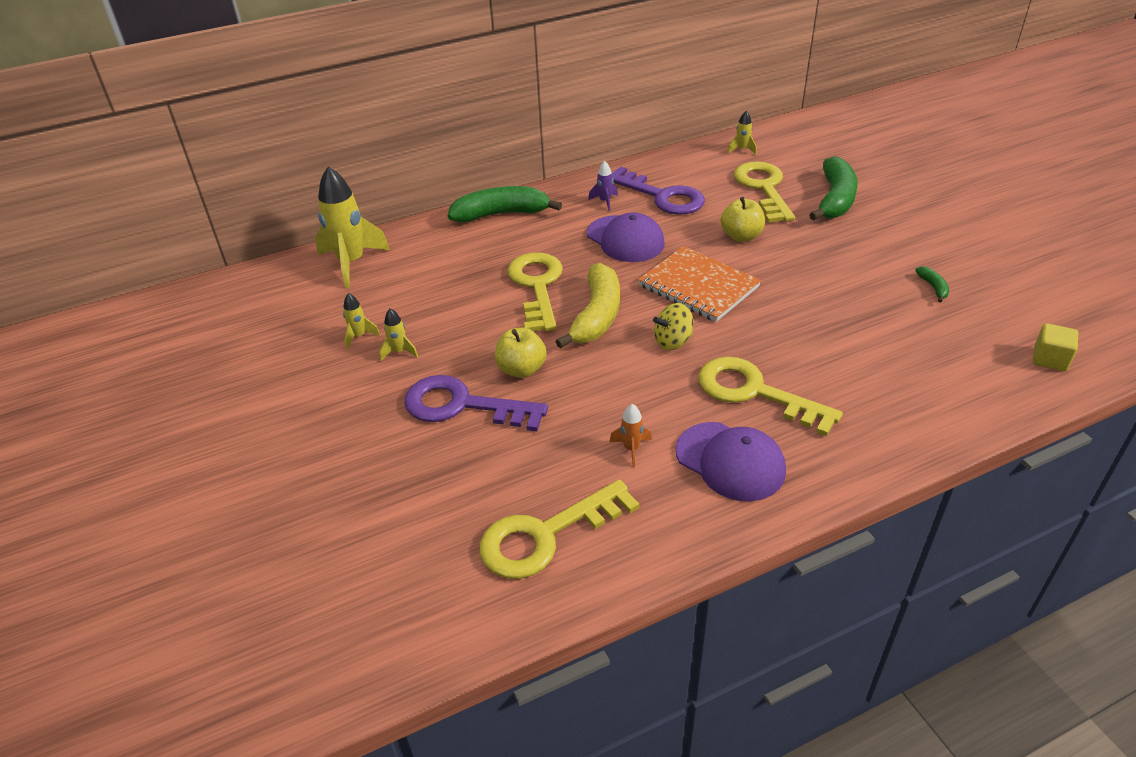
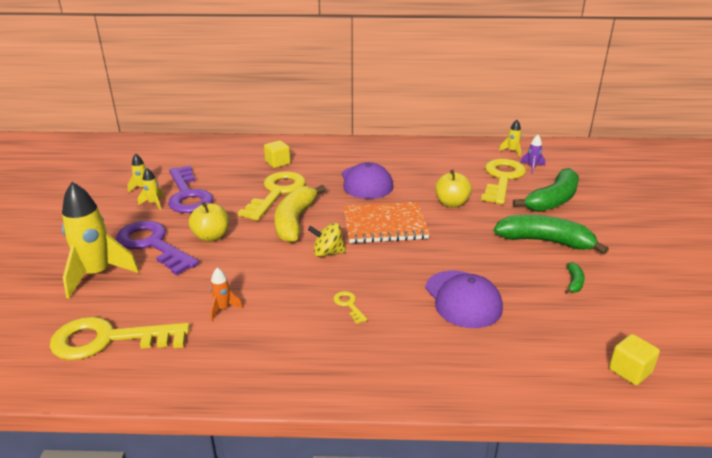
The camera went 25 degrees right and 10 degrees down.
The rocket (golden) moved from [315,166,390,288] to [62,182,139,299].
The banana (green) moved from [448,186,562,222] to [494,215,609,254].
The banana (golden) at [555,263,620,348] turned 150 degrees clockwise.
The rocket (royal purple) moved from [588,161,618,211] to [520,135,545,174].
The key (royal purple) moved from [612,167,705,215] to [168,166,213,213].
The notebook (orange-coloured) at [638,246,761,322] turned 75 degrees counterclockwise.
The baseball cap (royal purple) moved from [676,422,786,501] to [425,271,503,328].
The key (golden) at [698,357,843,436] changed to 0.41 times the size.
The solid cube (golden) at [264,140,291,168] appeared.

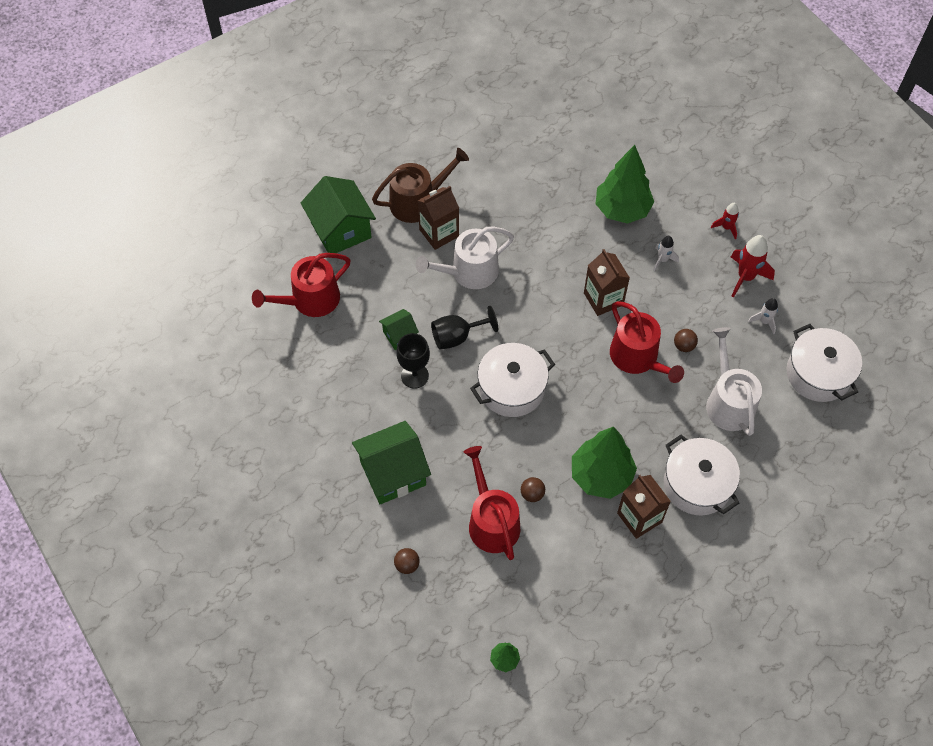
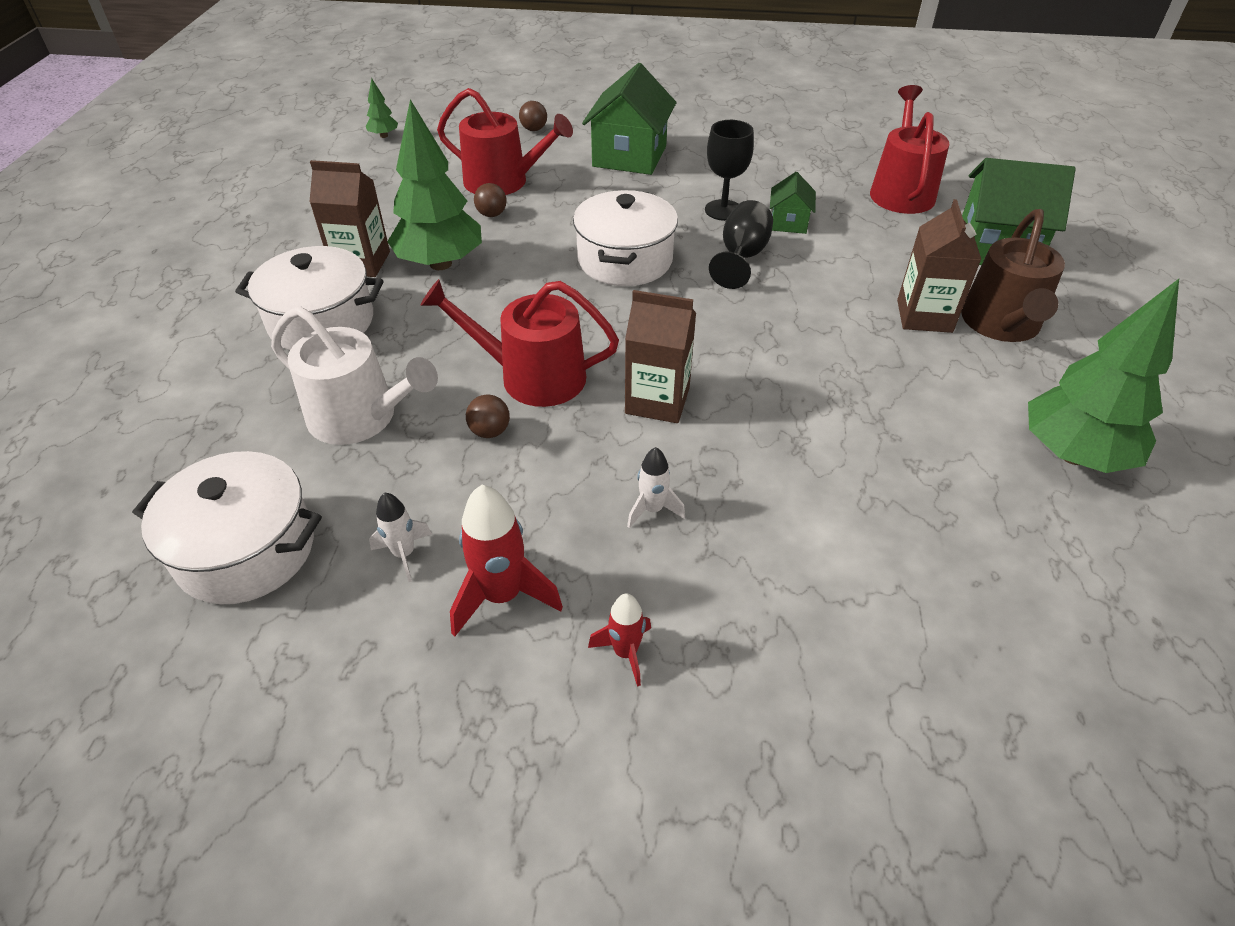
The camera went 130 degrees right and 15 degrees down.
The watering pot (white) at [416,226,514,289] disappeared.
The toy tree (green) moved from [596,145,654,224] to [1028,279,1179,473].

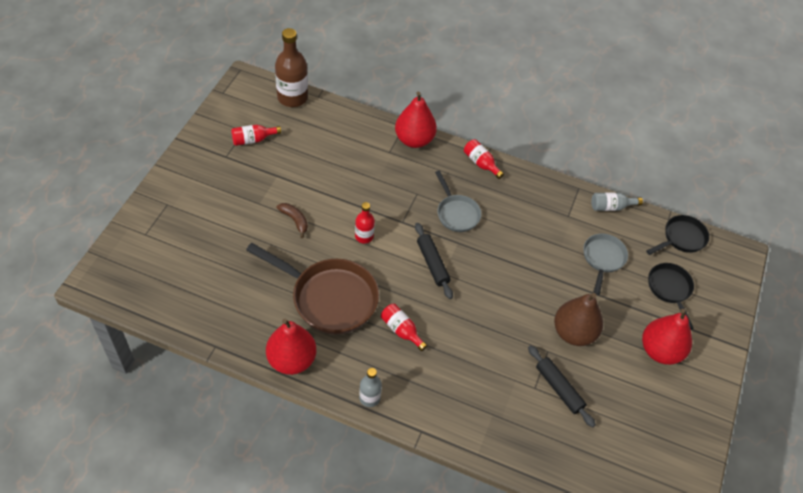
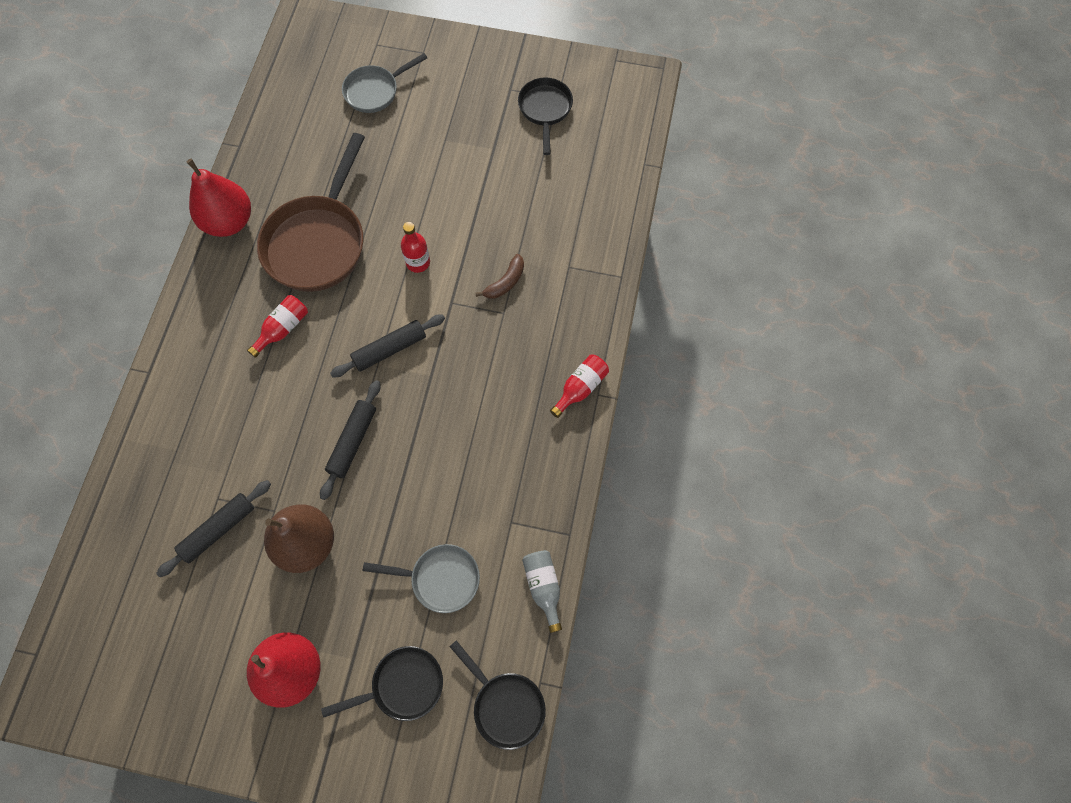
The camera went 85 degrees right and 15 degrees up.
The flask (crimson) at [231,125,281,146] was replaced by the frying pan (ebony) at [518,77,573,155].
The flask (brown) at [275,28,308,107] disappeared.
The banana (brown) moved from [277,203,308,238] to [475,254,524,299].
The flask (gray) at [359,368,382,407] disappeared.
The pear (crimson) at [395,92,437,148] disappeared.
The frying pan (gray) moved from [435,171,481,232] to [342,53,427,113].
The pastry roller (ebony) at [320,380,381,500] appeared.

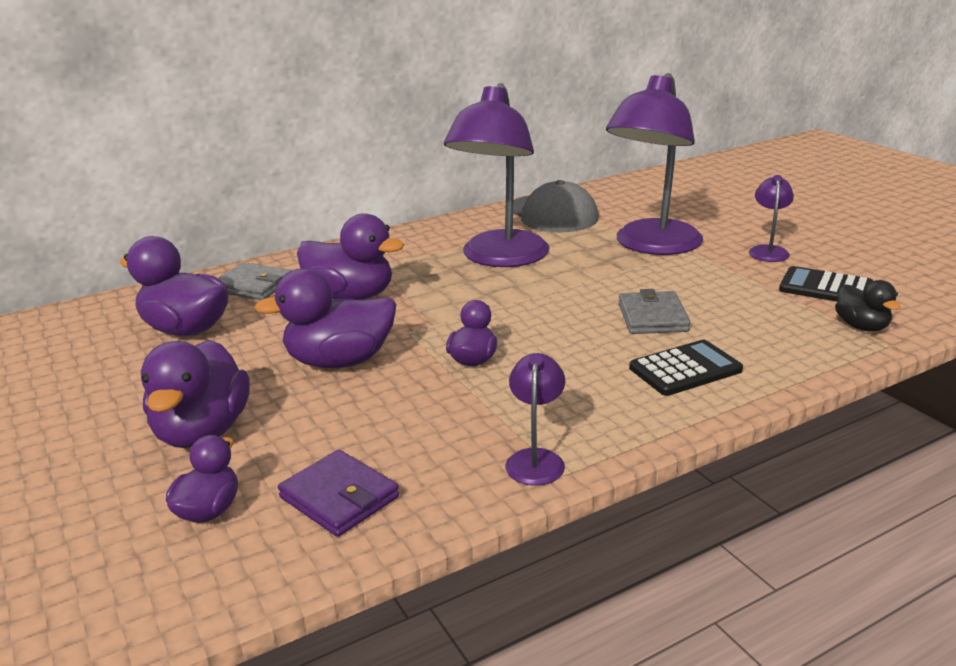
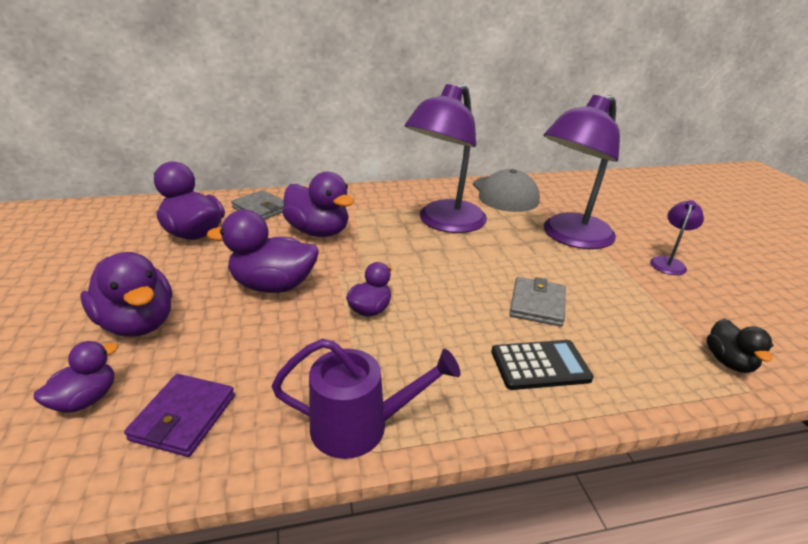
The camera went 15 degrees right and 5 degrees up.
The duck (royal purple) at [141,340,250,448] turned 60 degrees counterclockwise.
The wallet (royal purple) at [278,450,399,537] turned 45 degrees clockwise.
The desk lamp (royal purple) at [505,353,565,486] was replaced by the watering pot (royal purple) at [272,339,460,459].
The calculator (ebony) at [779,266,873,302] disappeared.

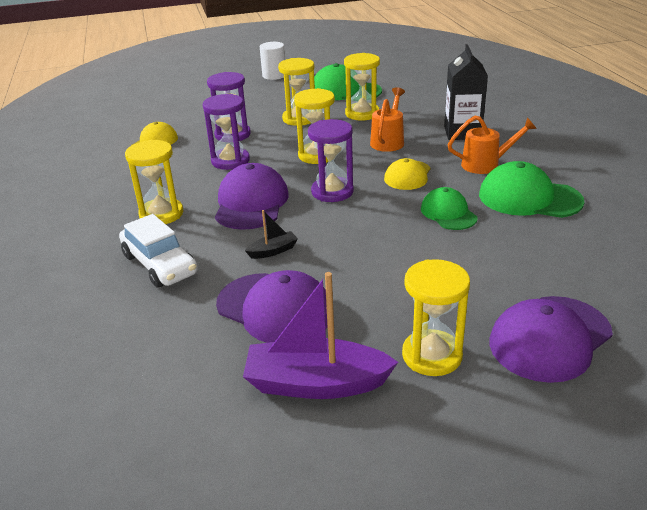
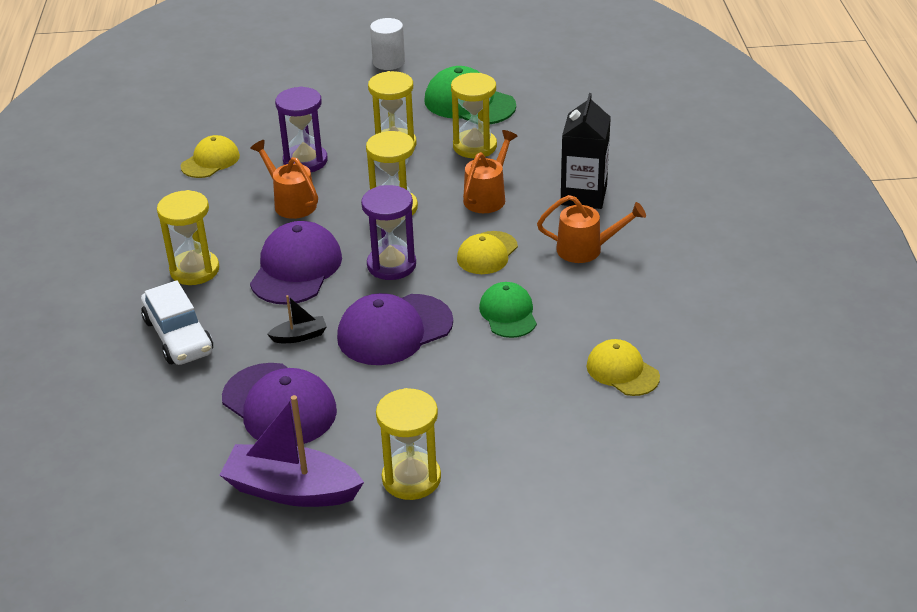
The camera went 10 degrees right and 5 degrees up.
The sand timer (royal purple) at [203,94,250,170] was replaced by the watering pot (orange-coloured) at [250,140,318,219].
The baseball cap (green) at [479,161,585,218] disappeared.
The baseball cap (royal purple) moved from [490,296,613,383] to [337,293,453,365].
The baseball cap (golden) at [587,339,660,396] appeared.

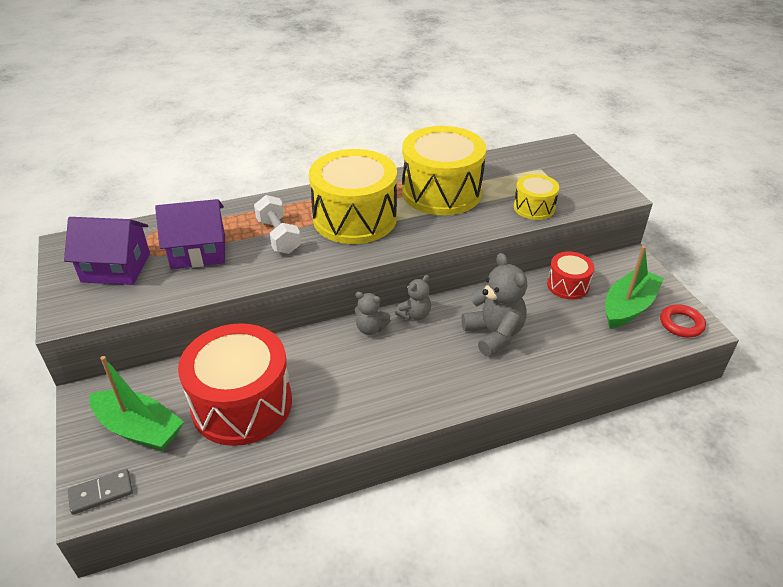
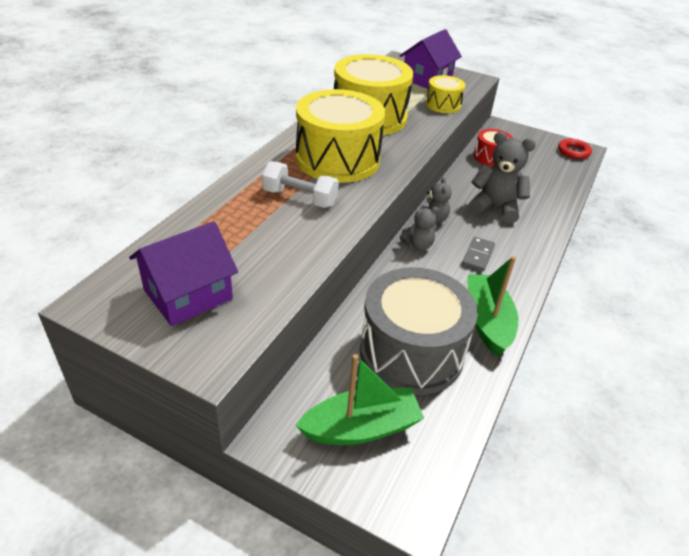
The camera went 45 degrees left and 0 degrees up.
The domino tile (gray) moved from [68,469,133,515] to [462,237,495,272].
The toy house (royal purple) moved from [155,199,225,269] to [400,29,462,89].
The snare drum (crimson) at [178,323,292,446] became the snare drum (gray) at [360,267,478,395].
The boat (green) moved from [605,245,664,329] to [468,256,518,357].

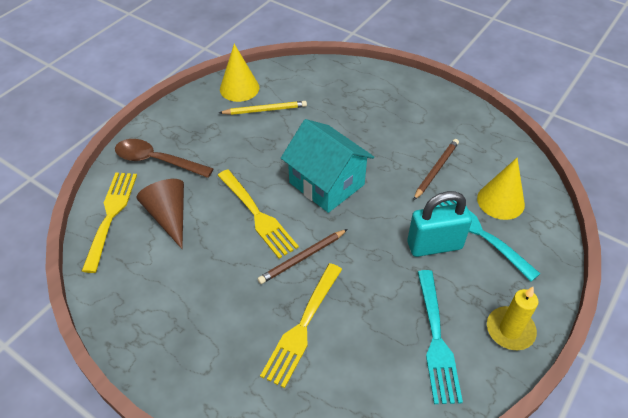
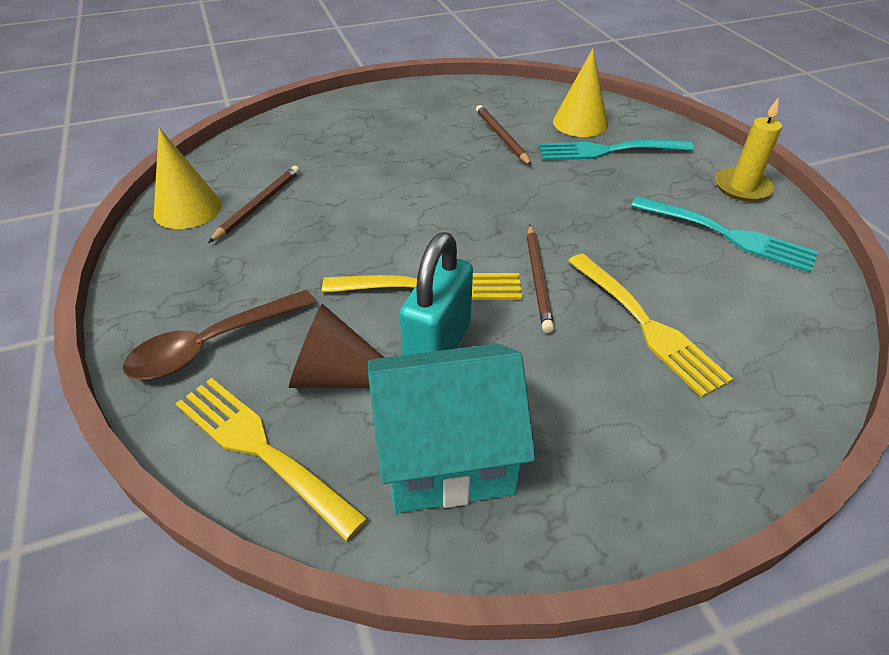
The camera went 55 degrees left and 5 degrees down.
The pencil (golden) at [219,101,307,115] became the pencil (brown) at [208,166,300,243].
The toy house (aqua) moved from [281,119,374,213] to [368,343,536,513].
The small lock (aqua) moved from [407,191,472,257] to [399,232,473,355].

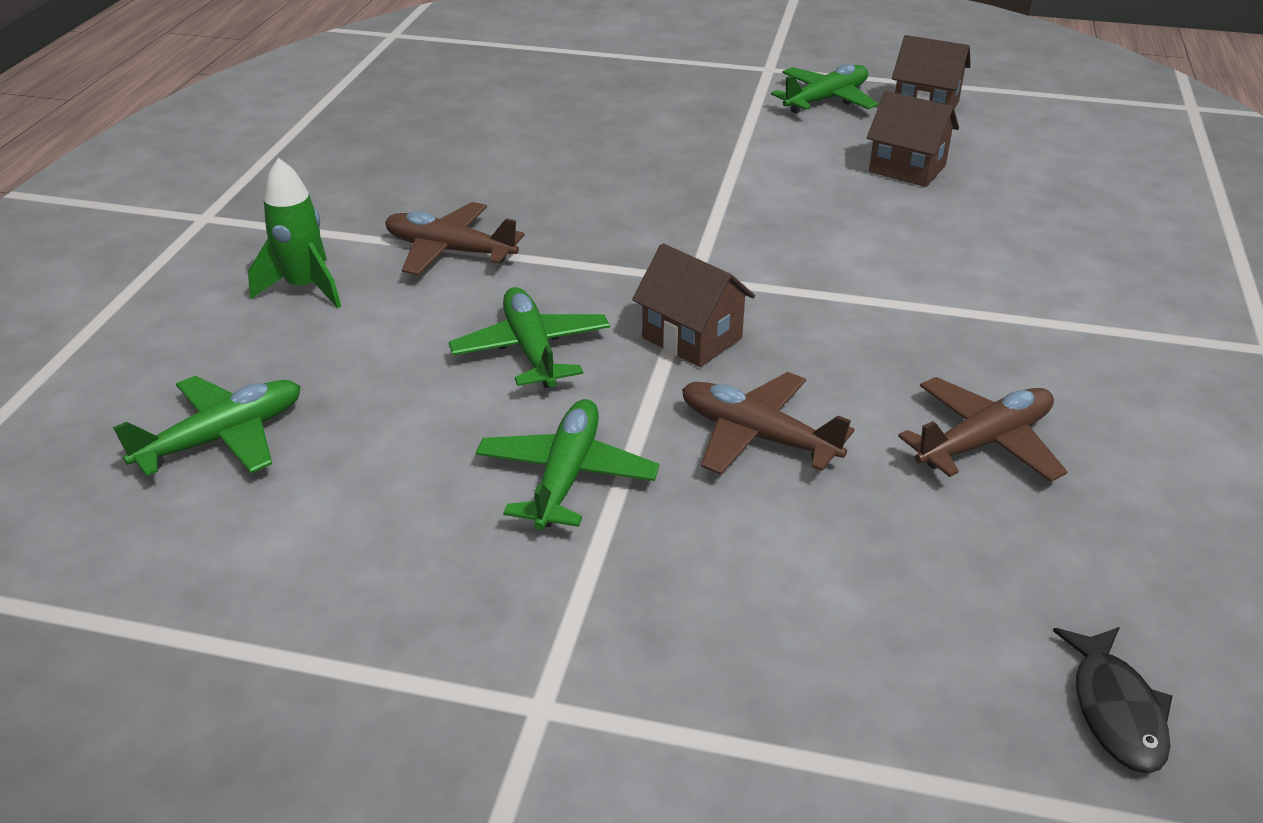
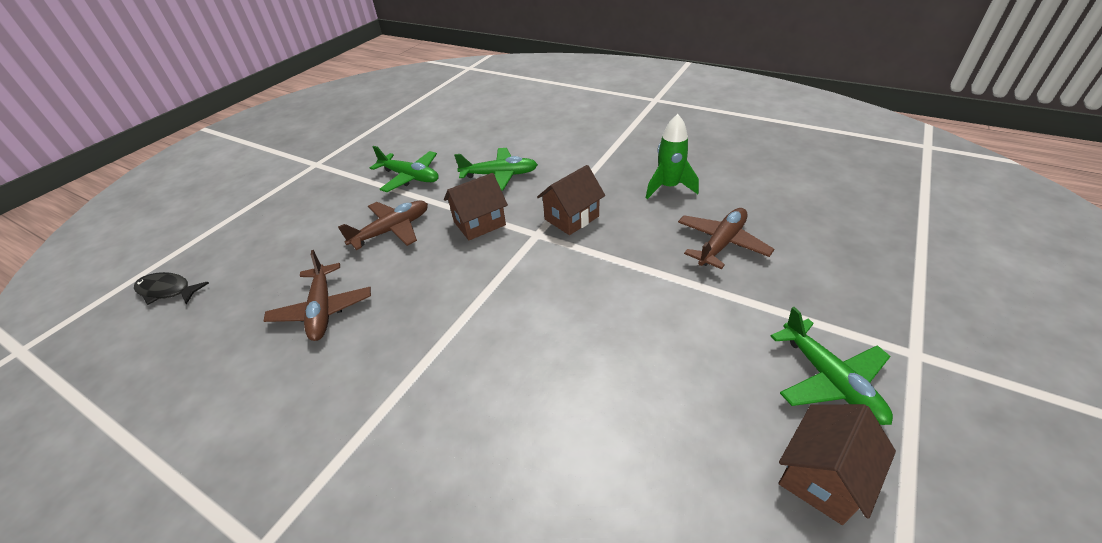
The camera went 110 degrees right and 5 degrees up.
The aeroplane (green) at [113,376,301,476] disappeared.
The rocket (green) moved from [248,158,341,308] to [646,114,699,199].
The aeroplane (brown) moved from [385,202,525,275] to [678,208,774,269].
The toy house (brown) moved from [867,91,959,187] to [537,165,605,235].

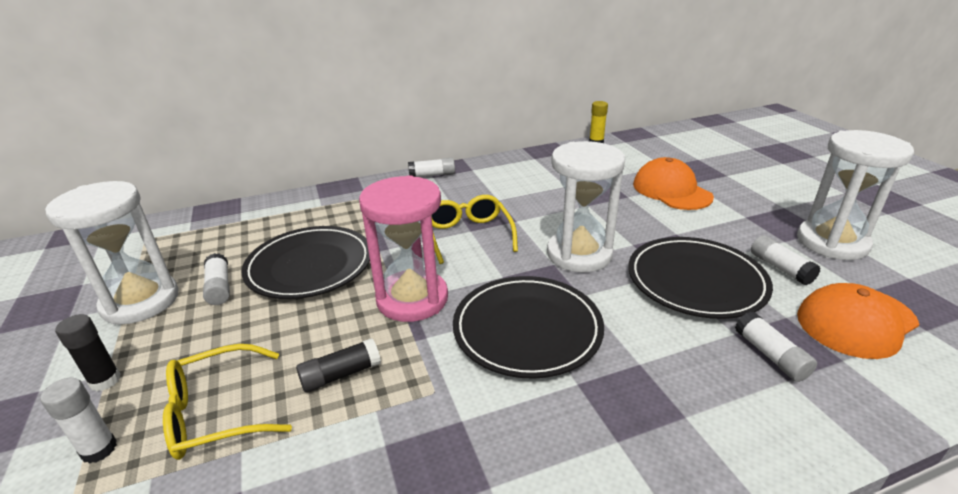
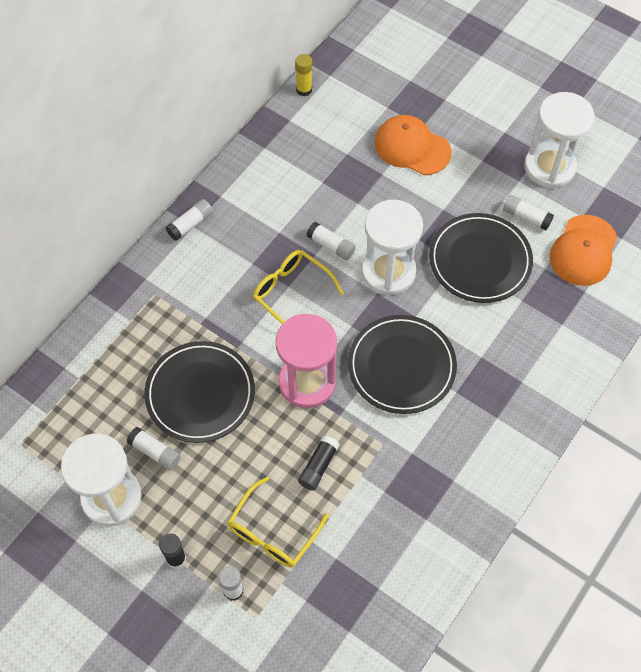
The camera went 35 degrees left and 30 degrees up.
The stick of glue (white) moved from [735,312,817,382] to [306,222,356,260].

